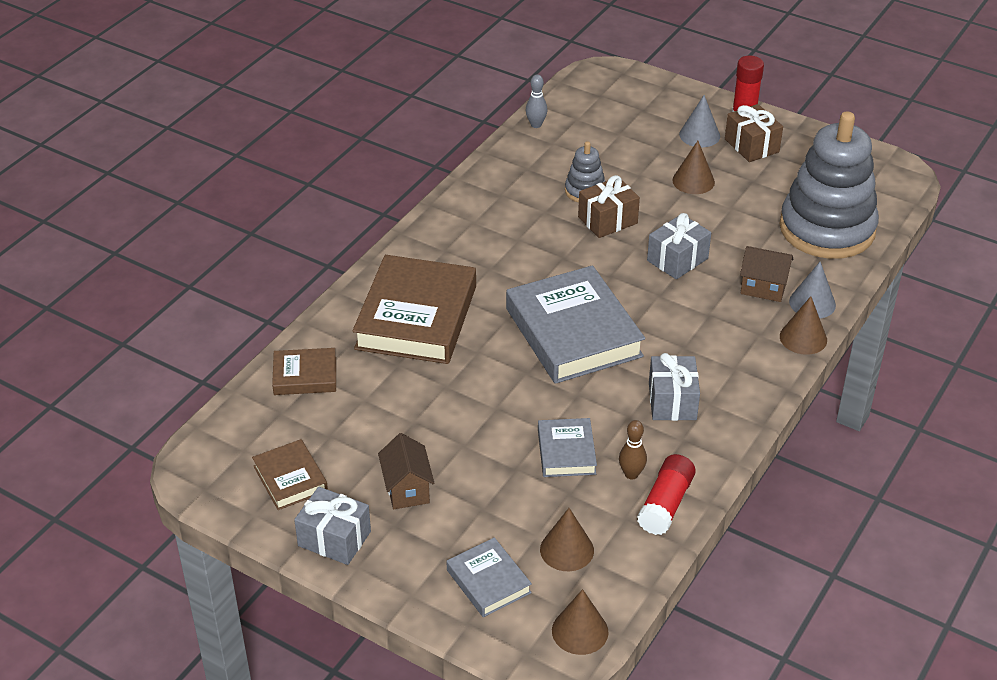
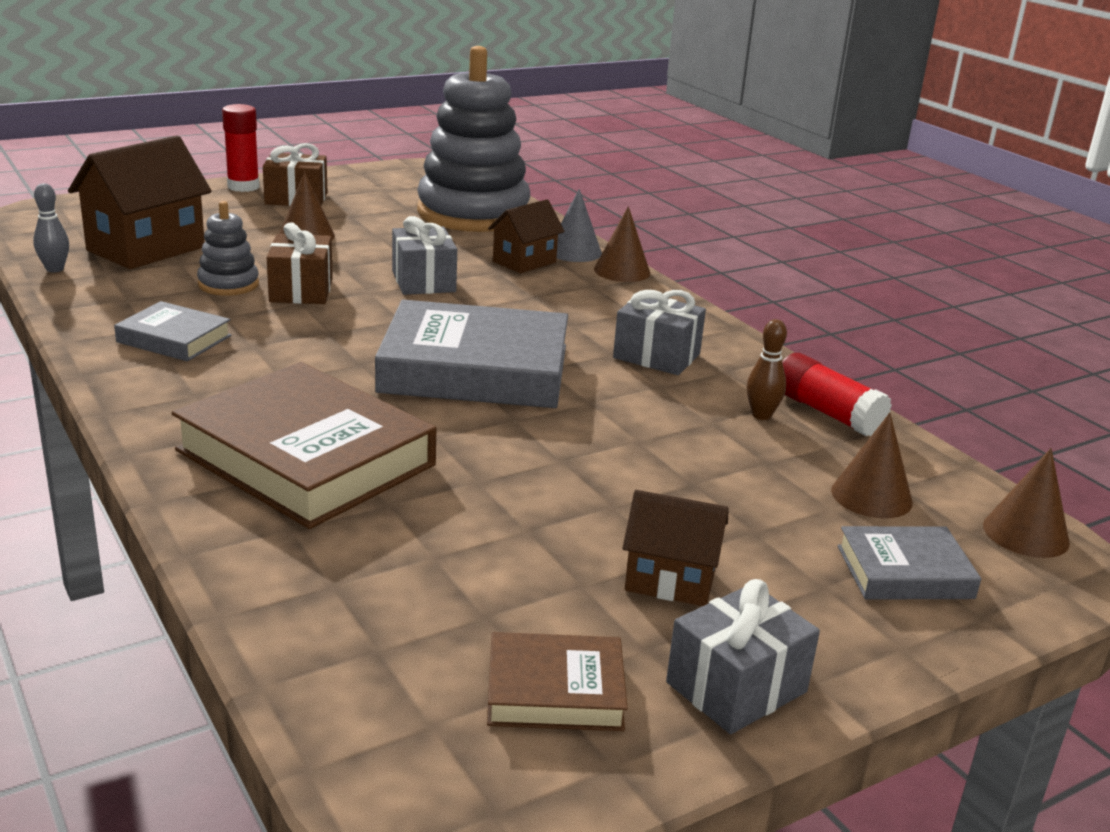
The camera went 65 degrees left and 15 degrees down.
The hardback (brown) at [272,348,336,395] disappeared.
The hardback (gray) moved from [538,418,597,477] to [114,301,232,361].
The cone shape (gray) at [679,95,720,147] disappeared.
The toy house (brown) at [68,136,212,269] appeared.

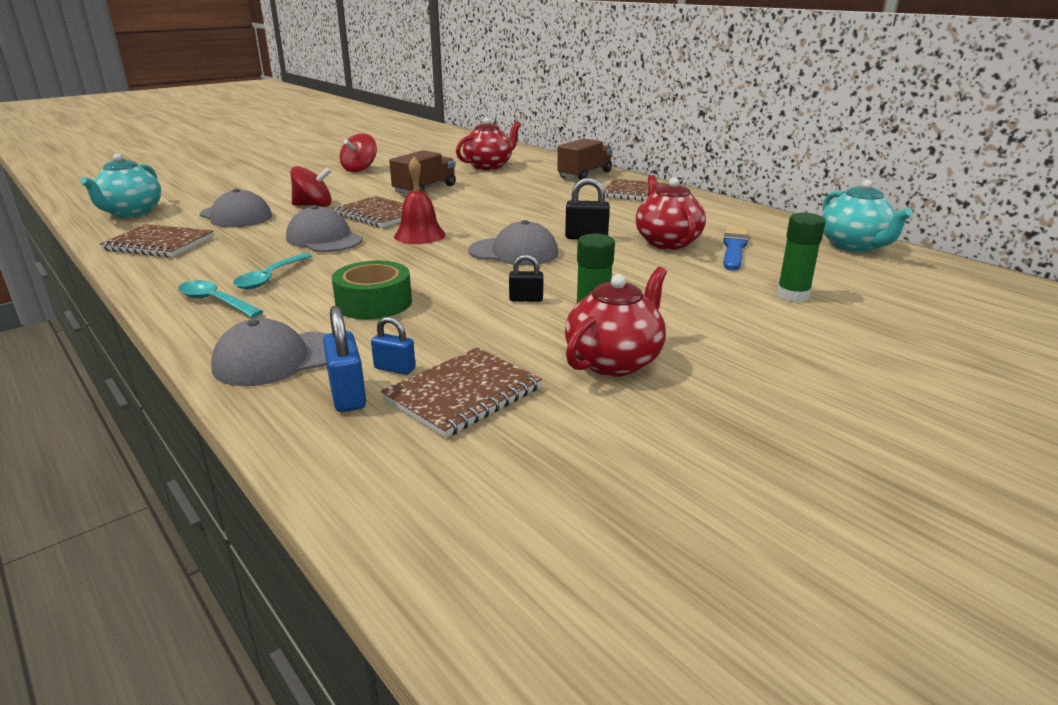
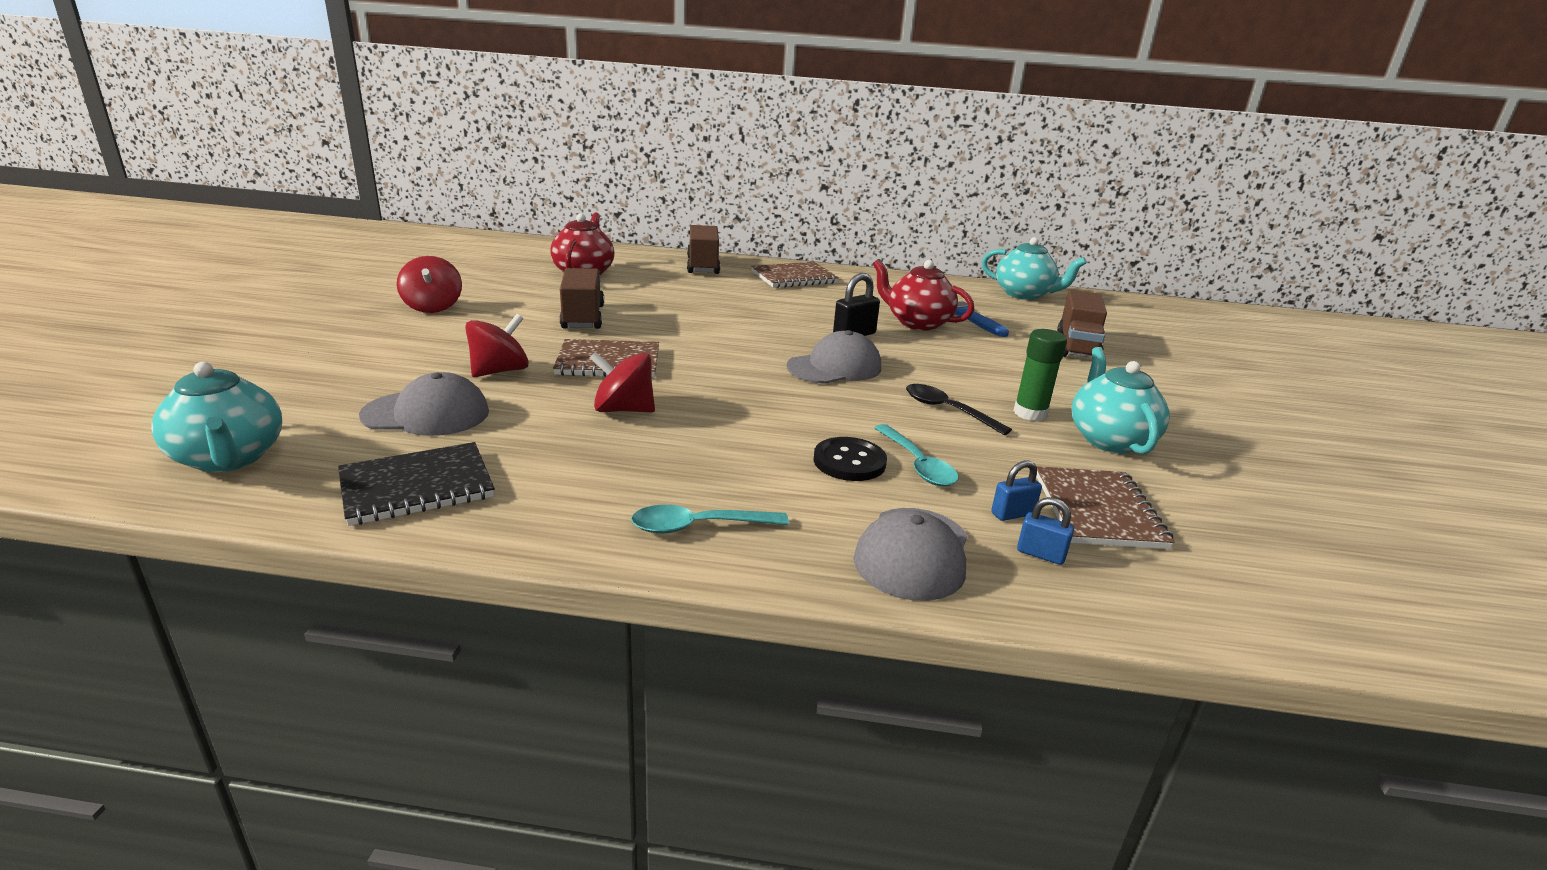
The camera went 45 degrees left and 0 degrees up.
The notebook (brown) at [100,224,214,257] became the notebook (ebony) at [338,442,495,526].
The spoon (aqua) moved from [233,253,312,289] to [875,424,958,487].
The baseball cap (gray) at [286,205,363,252] was replaced by the whirligig (crimson) at [590,351,655,412].
The small lock (royal blue) at [323,306,366,412] changed to 0.64 times the size.
The sticky tape (green) at [332,261,412,319] was replaced by the shirt button (ebony) at [813,437,887,481].
The bell (crimson) at [394,157,446,244] disappeared.
The small lock (ebony) at [509,254,543,302] was replaced by the spoon (ebony) at [906,384,1012,435].
The china teapot (crimson) at [565,267,667,377] became the china teapot (aqua) at [1071,347,1170,454].
The stick of glue (green) at [777,213,826,302] was replaced by the toy truck (brown) at [1057,290,1107,358].

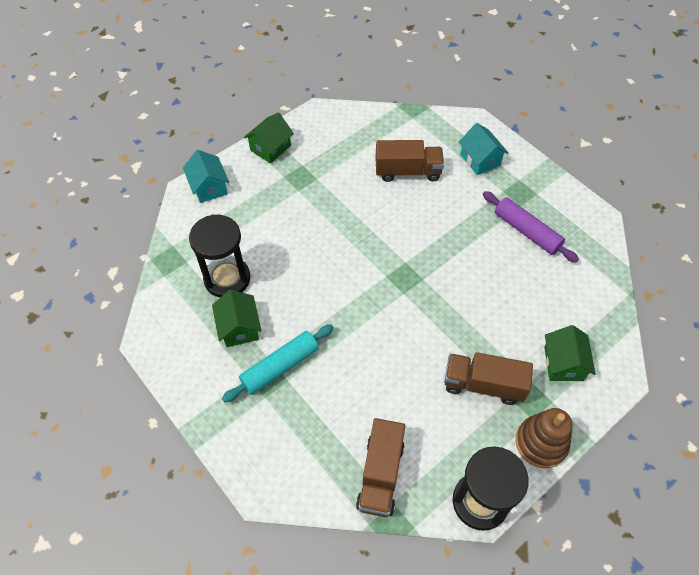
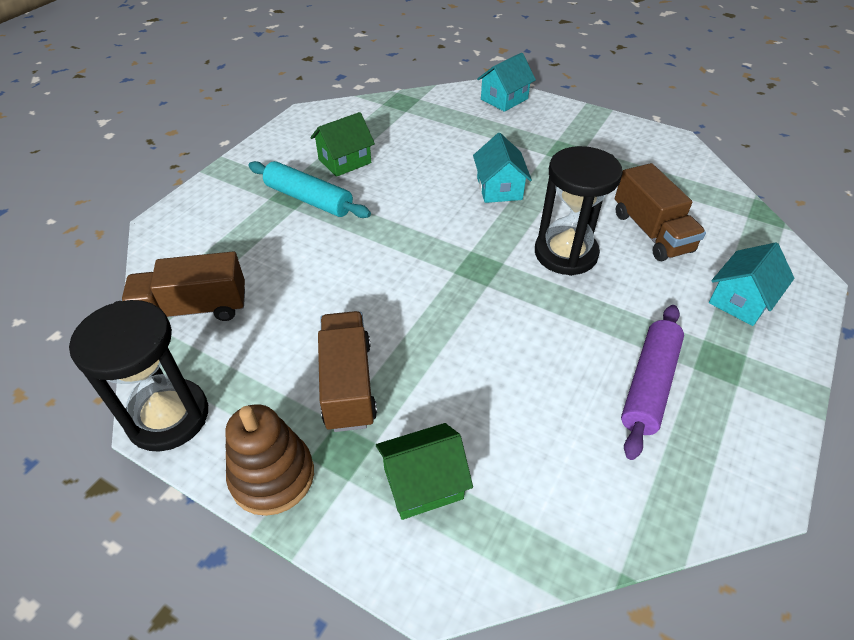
The camera went 70 degrees right and 10 degrees down.
The sand timer (ebony) moved from [189,214,250,298] to [535,146,623,276].
The toy house (green) at [244,112,294,163] disappeared.
The toy house (aqua) at [473,133,532,203] appeared.

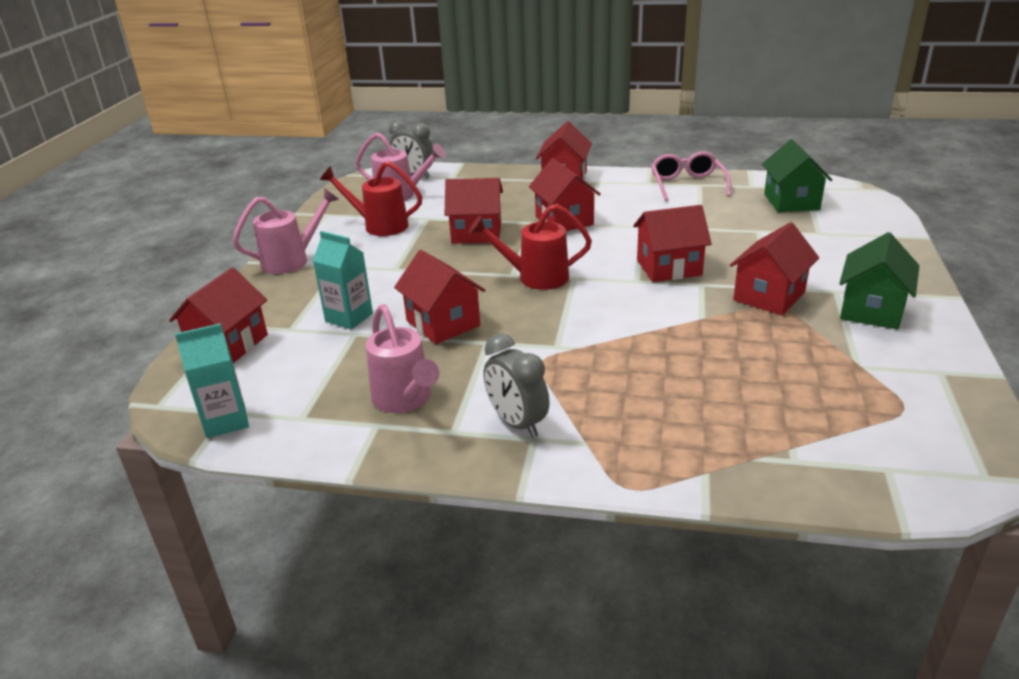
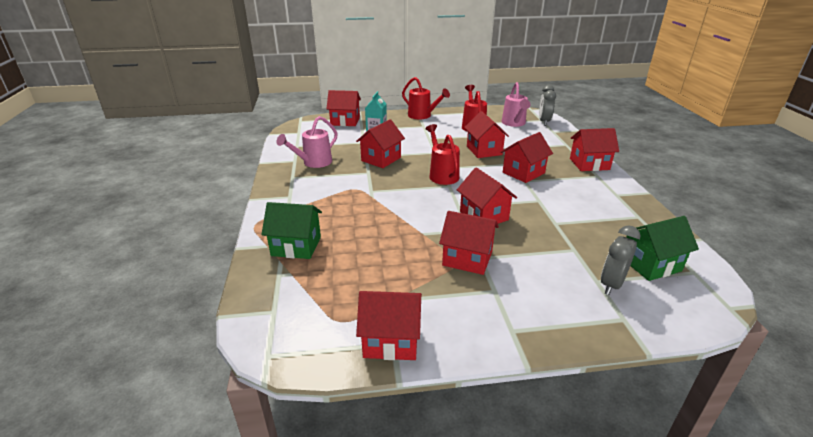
The camera went 70 degrees right and 0 degrees up.
The juice carton (aqua) at [175,323,249,438] disappeared.
The watering pot (pink) at [232,188,340,274] became the watering pot (crimson) at [402,77,450,119].
The bedside clock (gray) moved from [484,333,550,438] to [601,226,641,295].
The eyeglasses (pink) at [651,151,731,201] disappeared.
The toy house (green) moved from [839,232,919,330] to [261,202,322,259].
The toy house (crimson) at [356,291,422,360] appeared.

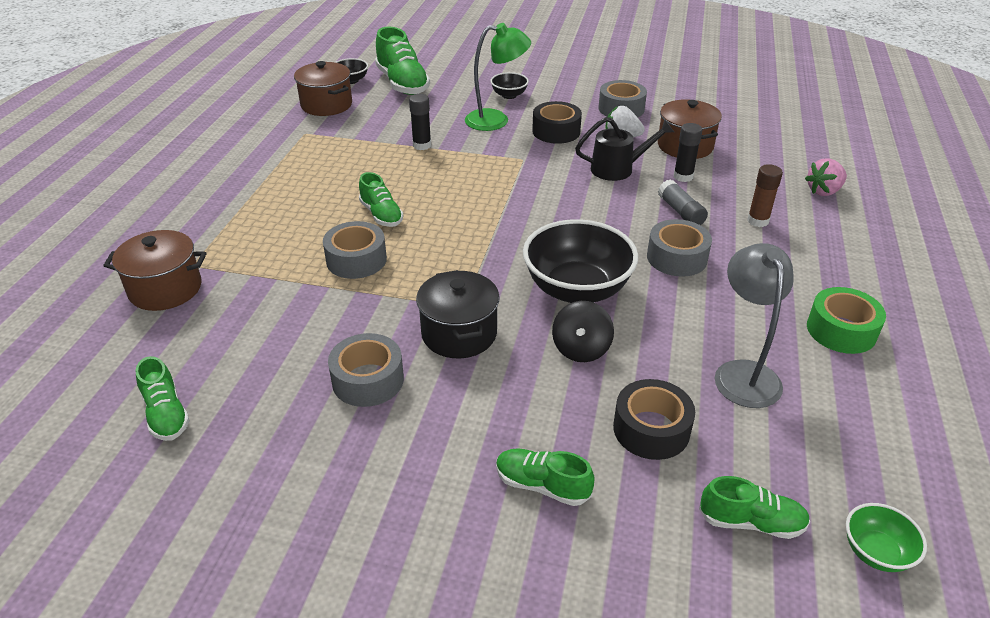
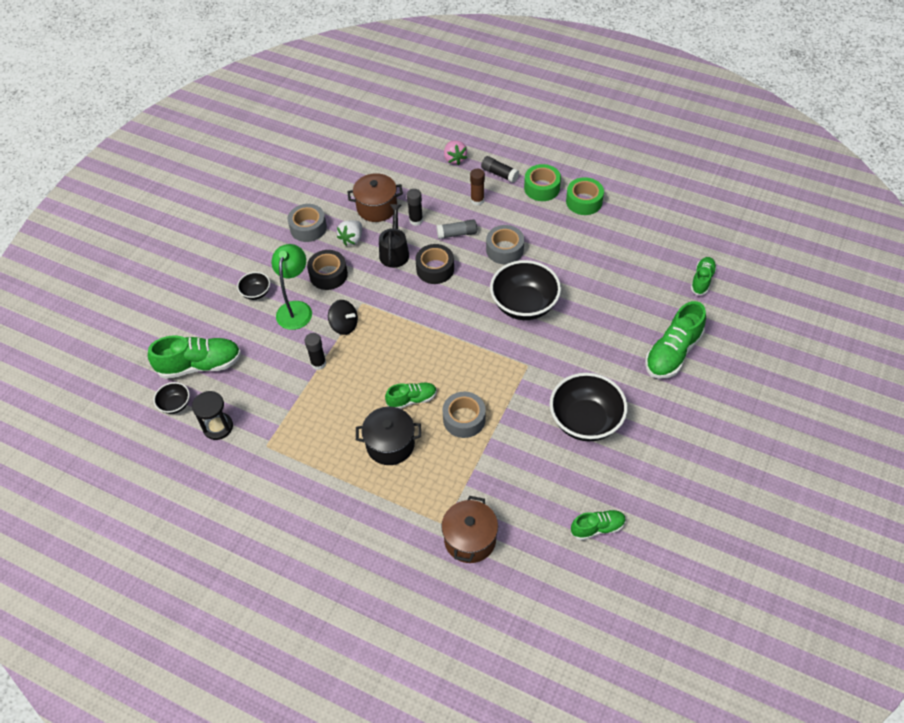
The camera went 75 degrees left and 15 degrees up.
The stockpot (brown) at [294,61,352,116] was replaced by the sand timer (ebony) at [192,391,233,440].
The sticky tape (gray) at [328,333,404,407] was replaced by the deep dish (ebony) at [550,373,628,441].
The stockpot (ebony) moved from [416,270,500,358] to [356,407,421,465].
The sneaker (green) at [496,448,595,506] changed to 1.70 times the size.
The whirligig (ebony) moved from [552,301,614,362] to [328,300,358,335].
The sticky tape (ebony) moved from [613,379,695,460] to [415,244,454,284].
The desk lamp (gray) at [715,243,794,408] disappeared.
The deep dish (green) at [846,503,927,572] disappeared.
The stick of glue (ebony) at [481,156,519,183] appeared.
The sticky tape (green) at [524,164,561,201] appeared.

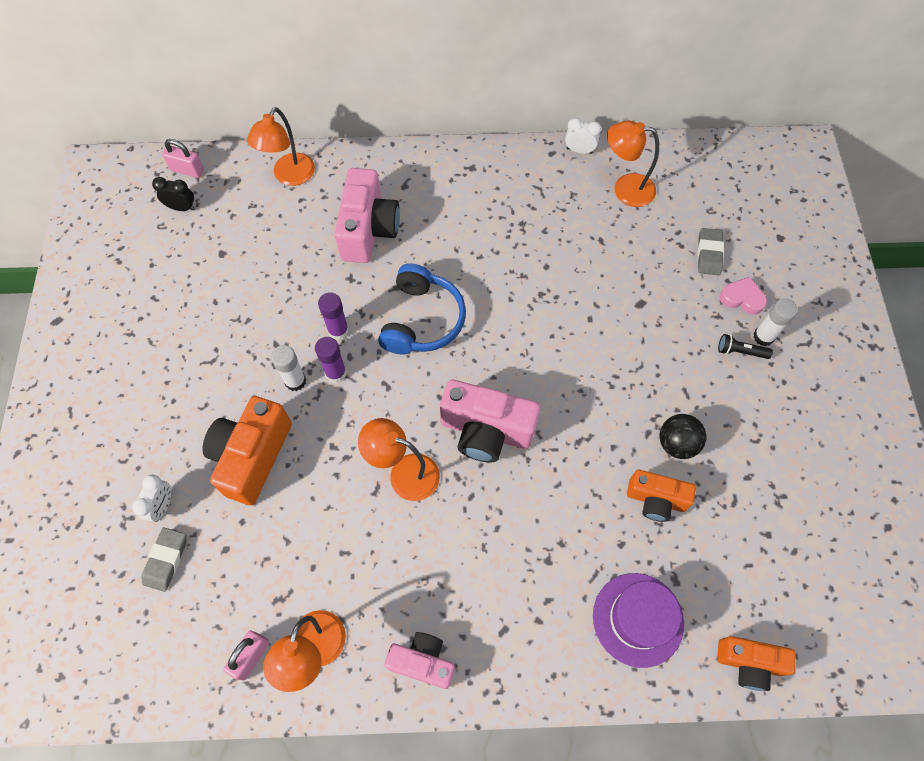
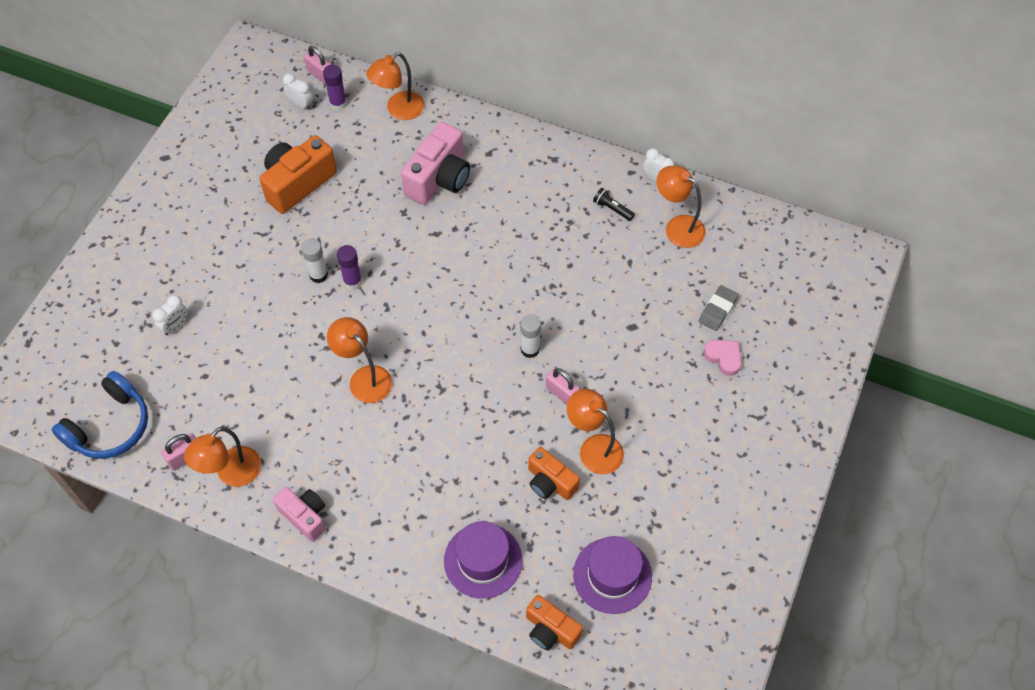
The camera went 25 degrees right and 5 degrees down.
The eraser (gray) at [142,528,186,592] disappeared.
The bedside clock (ebony) at [152,177,195,211] became the bedside clock (white) at [283,73,313,110].
The compact camera (orange-coloured) moved from [202,396,292,505] to [259,135,337,214].
The stick of glue (royal purple) moved from [318,292,349,340] to [323,65,347,110].
The over-ear headphones (royal blue) moved from [378,263,466,355] to [52,371,148,459].
The compact camera (pink) at [440,380,541,462] disappeared.
The play ball (ebony) at [660,414,707,459] was replaced by the desk lamp (orange-coloured) at [567,389,624,474].
The torch (ebony) moved from [718,334,773,359] to [593,188,635,221].
The stick of glue (white) moved from [753,299,798,346] to [520,314,541,358].
The small lock (pink) at [546,368,580,405] appeared.
The hat (royal purple) at [573,536,652,614] appeared.

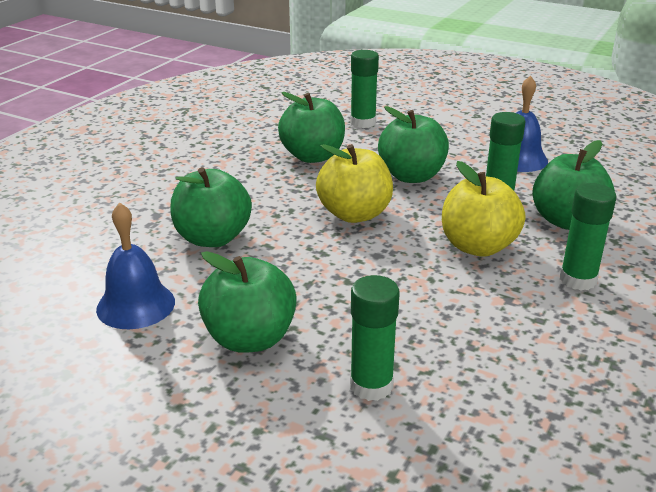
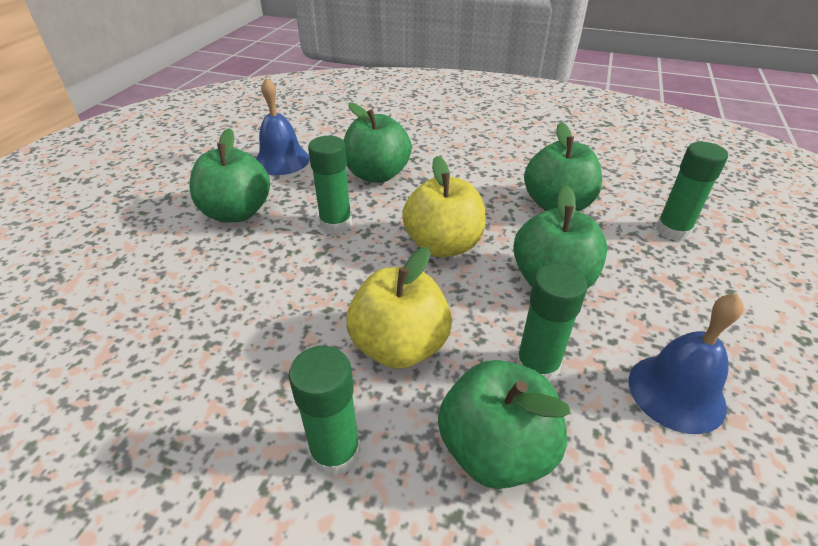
The camera went 80 degrees right and 10 degrees up.
The stick of glue (green) moved from [350,275,400,401] to [308,136,352,234].

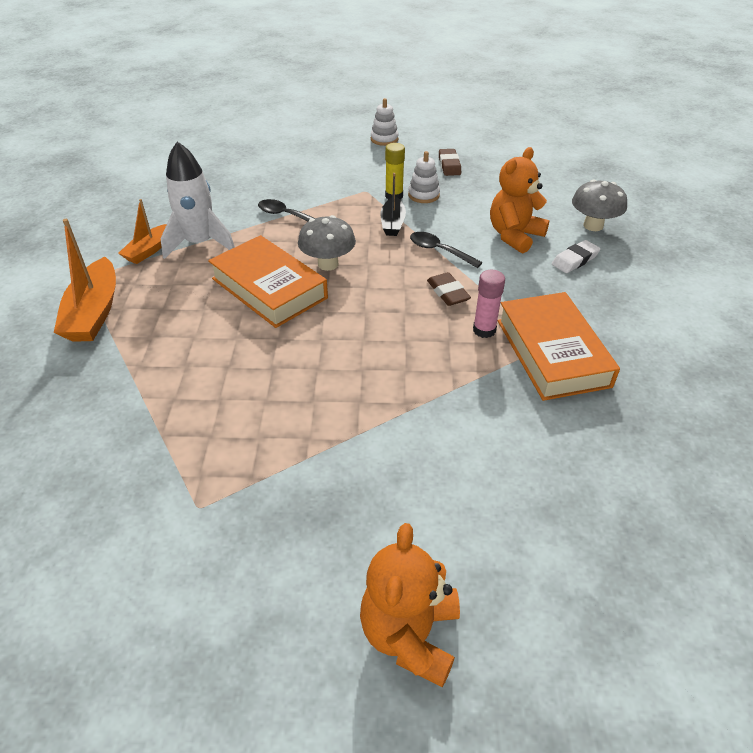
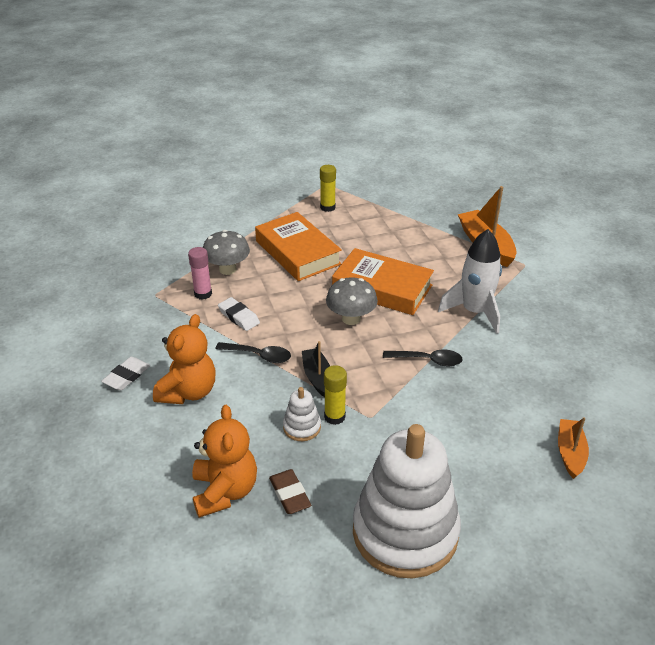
The camera went 160 degrees right and 5 degrees down.
The boat (orange-coloured) moved from [118,199,167,264] to [558,417,589,479].
The teddy (orange-coloured) moved from [360,523,460,688] to [192,405,257,518].
The ring stacker (white) at [371,98,399,146] changed to 2.45 times the size.
The eraser (brown) at [427,272,471,306] became the eraser (white) at [218,297,260,331].
The hardback (orange-coloured) moved from [498,292,620,401] to [255,212,342,281].
The toadstool (gray) moved from [572,179,627,231] to [203,230,250,275].
The stick of glue (golden) at [320,165,336,212] appeared.

